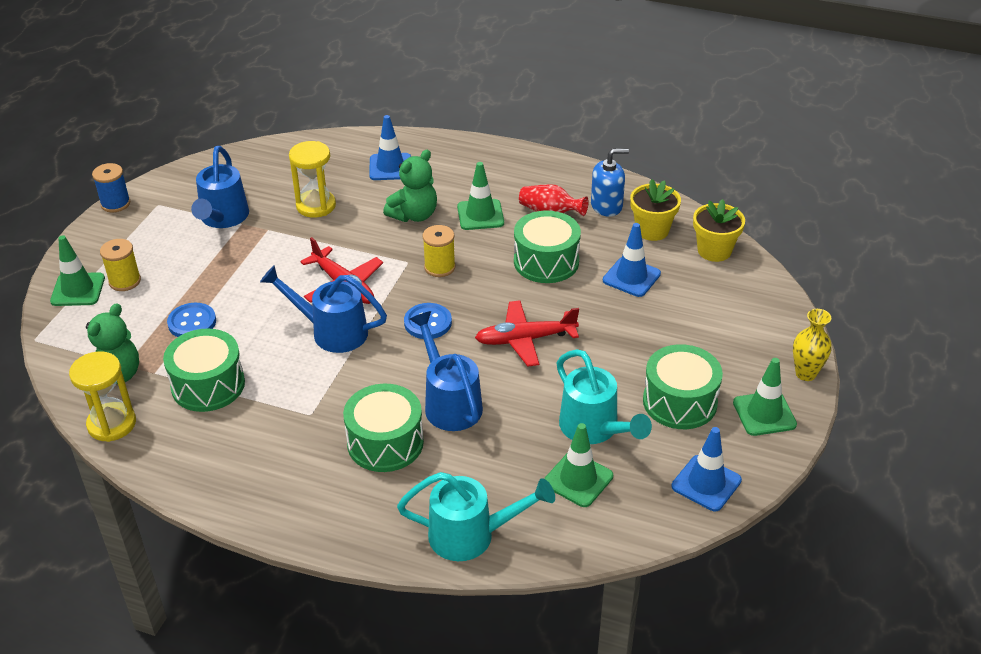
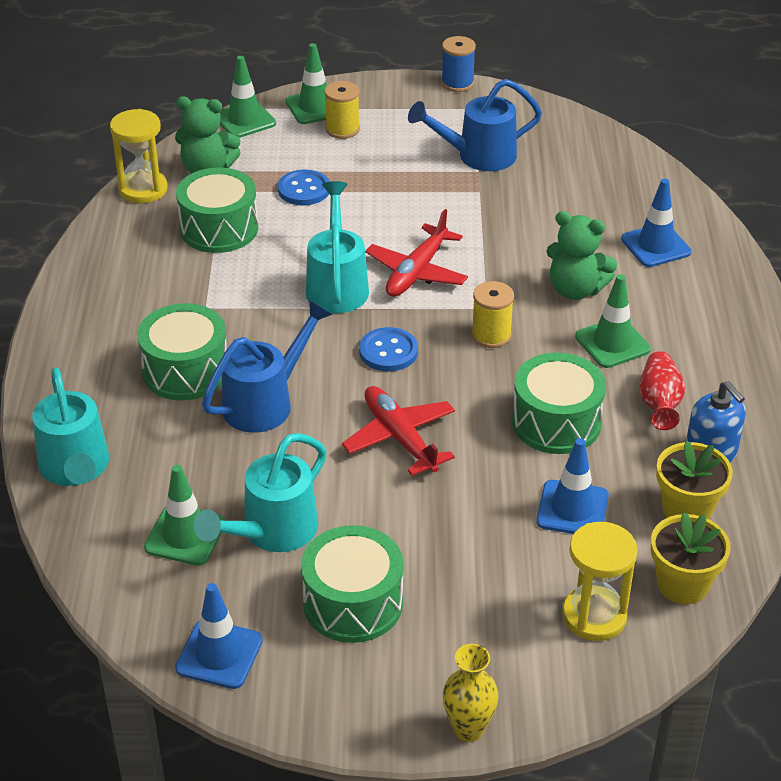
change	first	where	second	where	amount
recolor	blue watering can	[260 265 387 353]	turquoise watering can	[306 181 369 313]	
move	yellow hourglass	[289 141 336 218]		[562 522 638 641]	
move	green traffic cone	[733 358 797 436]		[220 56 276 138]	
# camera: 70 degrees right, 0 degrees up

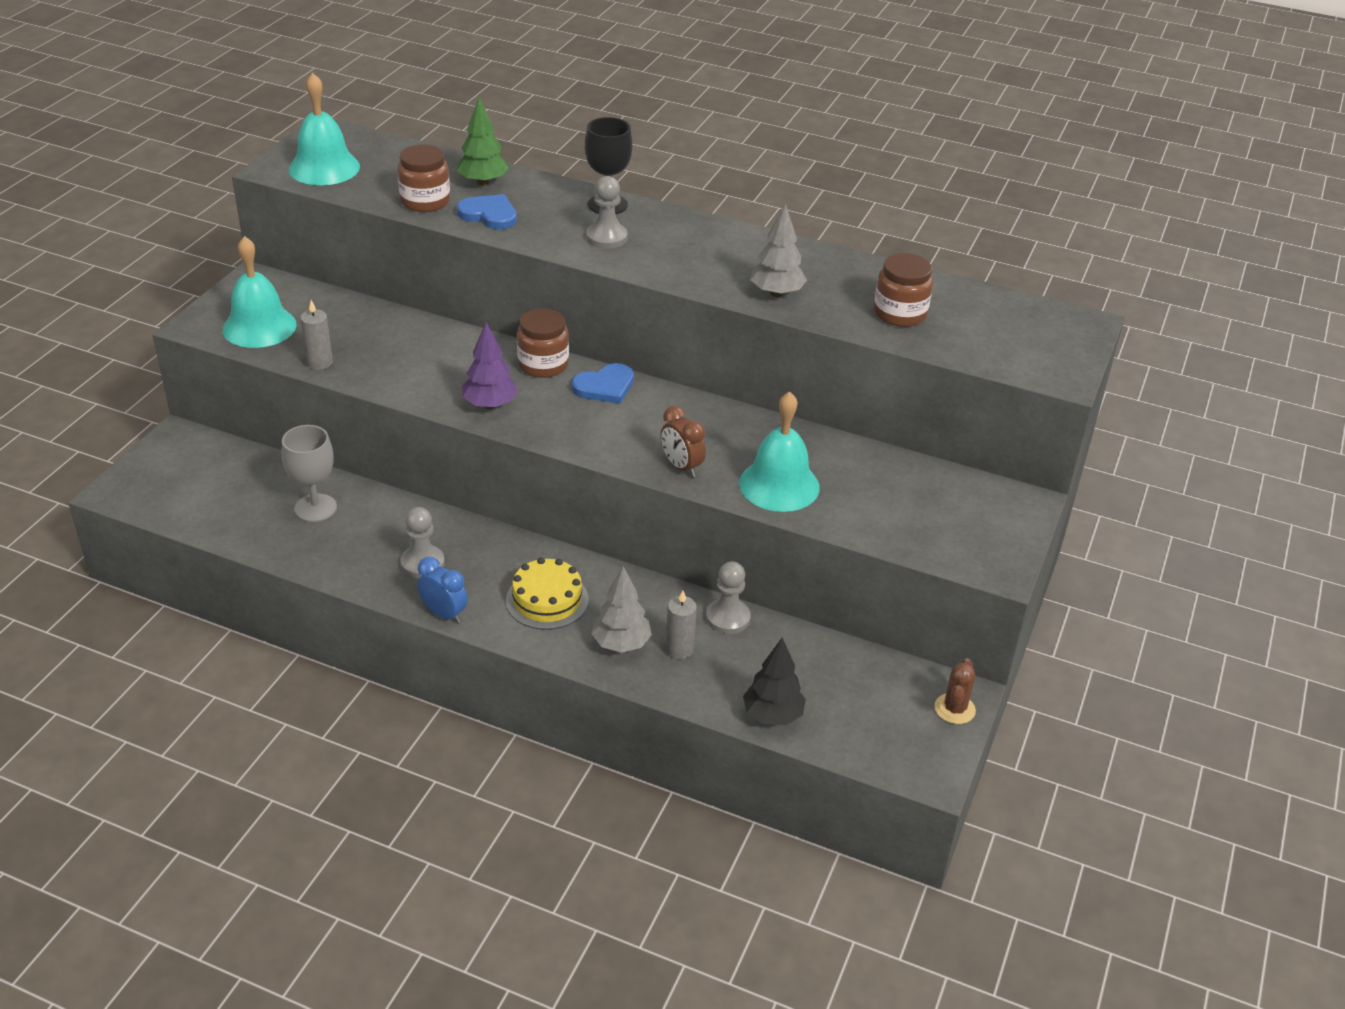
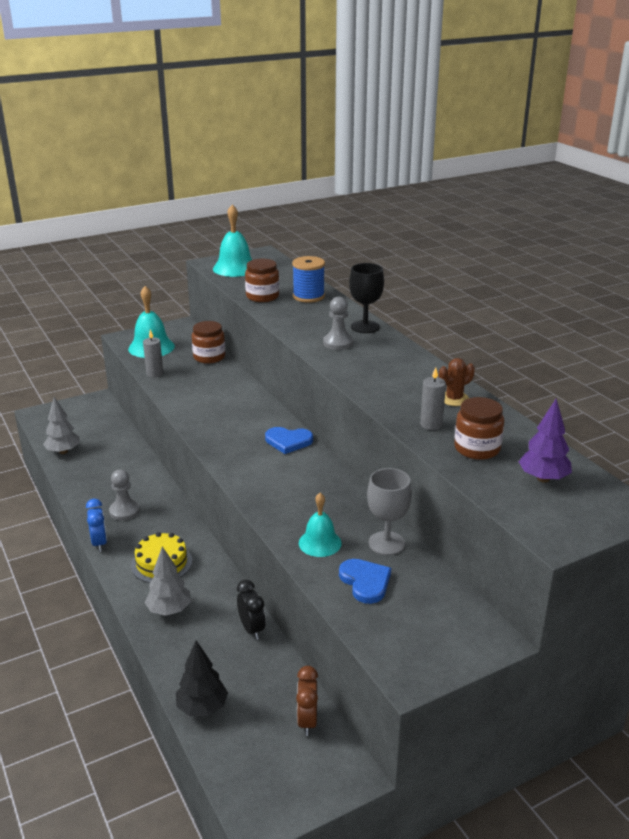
change	first	where	second	where	amount
move	grey goblet	[282 425 337 522]		[367 468 412 555]	
replace	green tree	[457 97 509 186]	blue spool	[292 256 325 303]	
move	blue heart	[457 194 517 229]		[339 559 391 604]	
move	purple tree	[462 322 518 409]		[519 398 572 483]	
move	brown jar	[517 308 569 378]		[192 321 225 364]	
move	brown clock	[660 406 706 478]		[296 666 318 736]	
move	grey candle	[665 591 697 659]		[420 367 446 430]	
replace	grey pawn	[706 561 751 634]	black clock	[237 580 266 640]	
resize	turquoise bell	[739 392 820 512]		[299 493 342 557]	x0.65
move	grey tree	[750 203 807 297]		[43 397 80 454]	
move	brown cactus	[935 658 976 724]		[439 358 475 406]	
# camera: 40 degrees right, 10 degrees down

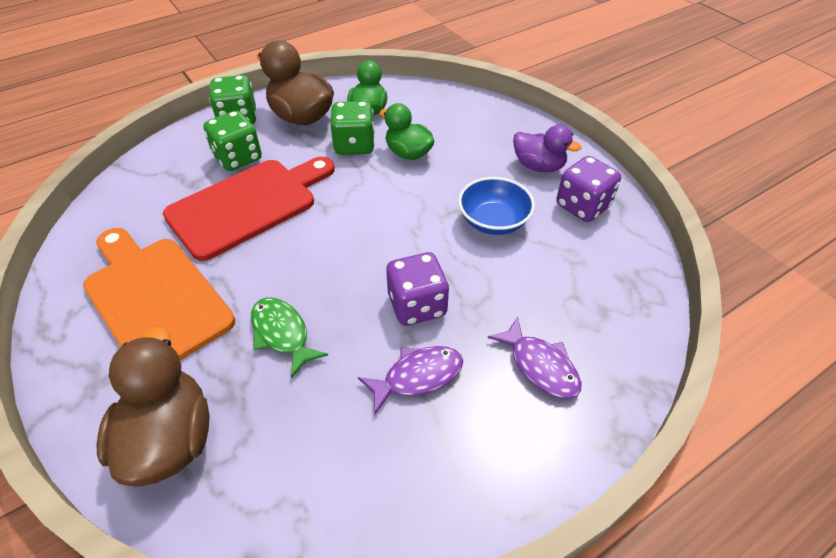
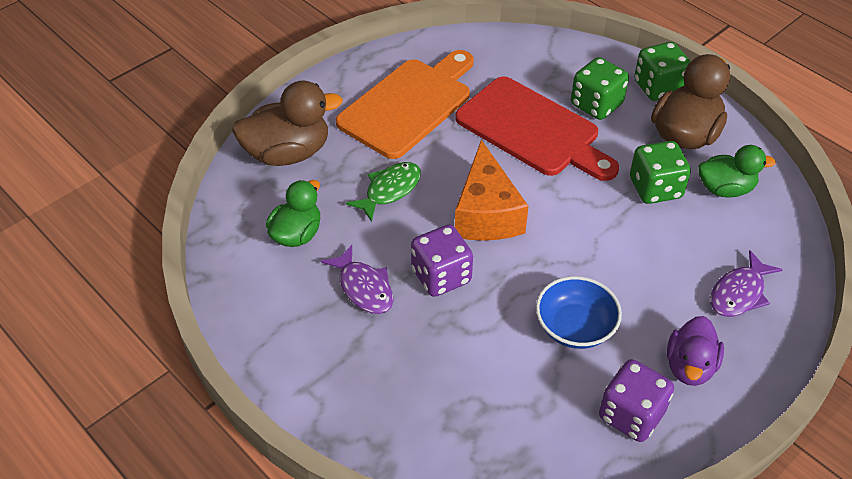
change	first	where	second	where	amount
move	green duck	[379 103 435 160]		[266 180 320 247]	
move	purple fish	[488 317 581 399]		[710 250 783 317]	
insert			orange cheese	[455 140 529 241]	
# camera: 80 degrees right, 0 degrees up

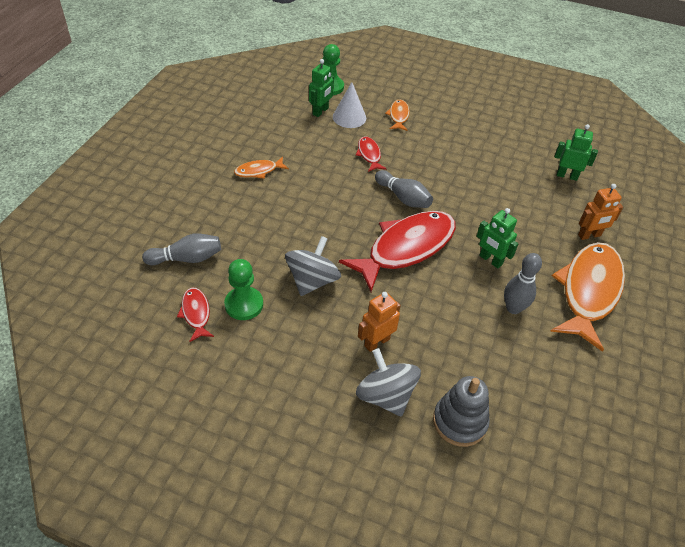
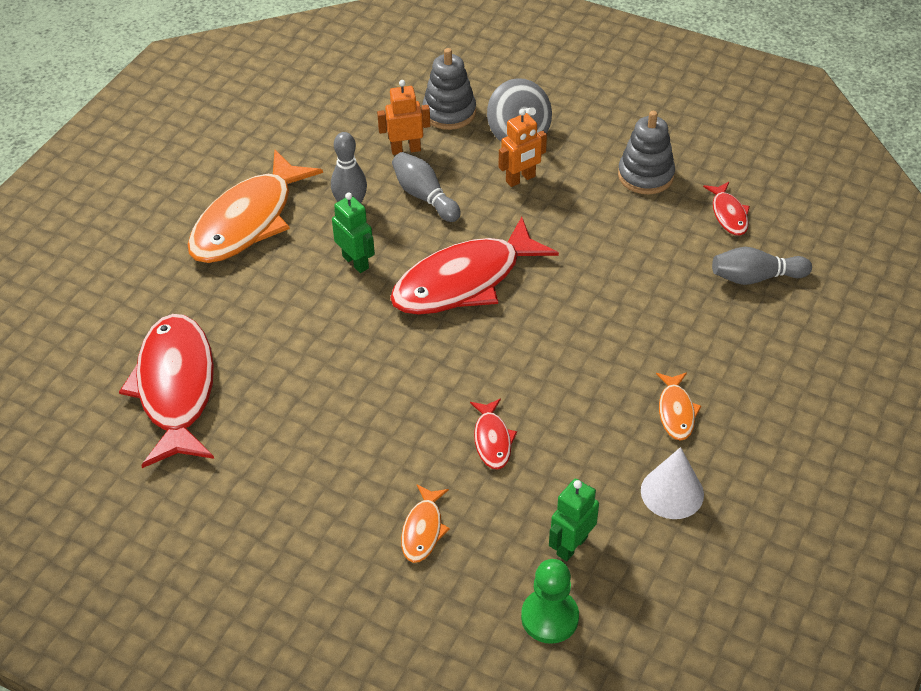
change	first	where	second	where	amount
delete	green pawn	[224 259 263 320]			
rotate	orange fish	[234 157 289 179]		[656 373 701 441]	105 degrees clockwise
delete	grey spinning top	[285 236 341 296]			
move	white cone	[333 82 366 128]		[641 447 704 519]	
move	grey bowling pin	[375 170 433 208]		[392 152 461 222]	
replace	green robot	[554 124 598 181]	red fish	[119 314 214 468]	
move	orange robot	[578 184 623 240]		[377 80 430 155]	
insert			grey stacking toy	[618 111 675 194]	
# camera: 170 degrees left, 0 degrees up

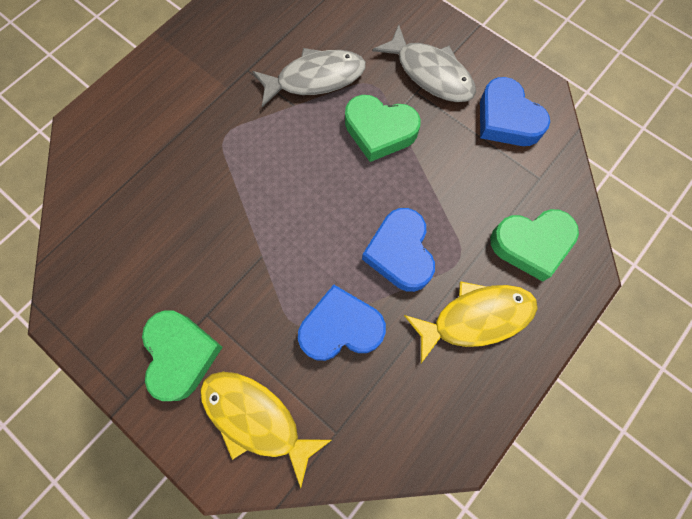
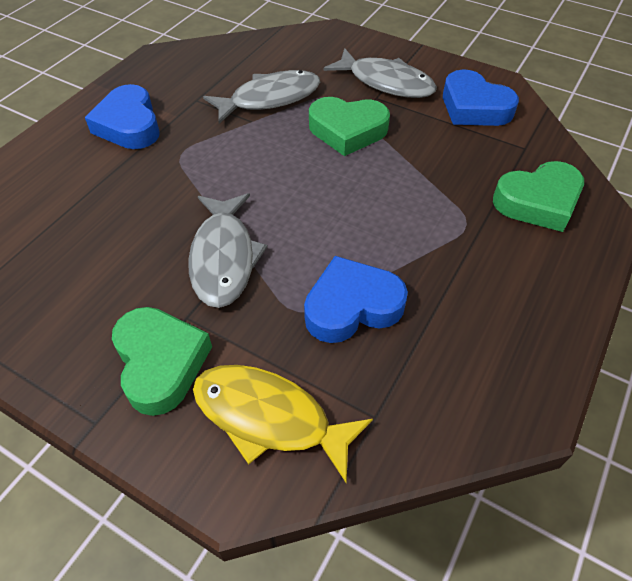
change	first	where	second	where	amount
move	blue heart	[362 208 435 292]		[85 84 160 149]	
delete	yellow fish	[404 281 538 363]			
insert			grey fish	[188 193 268 308]	
# camera: 10 degrees left, 20 degrees down

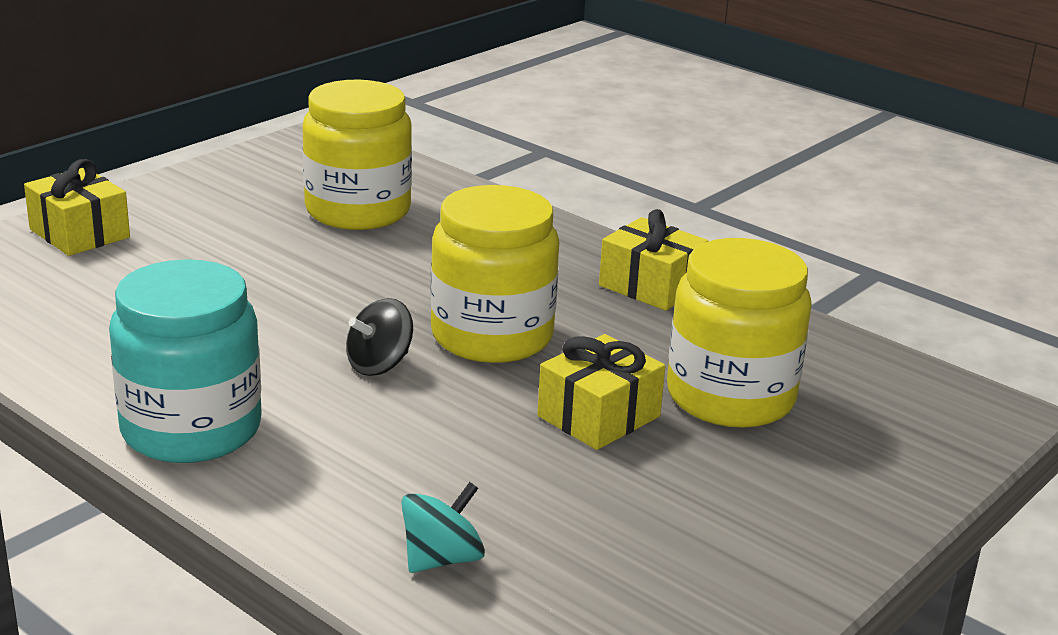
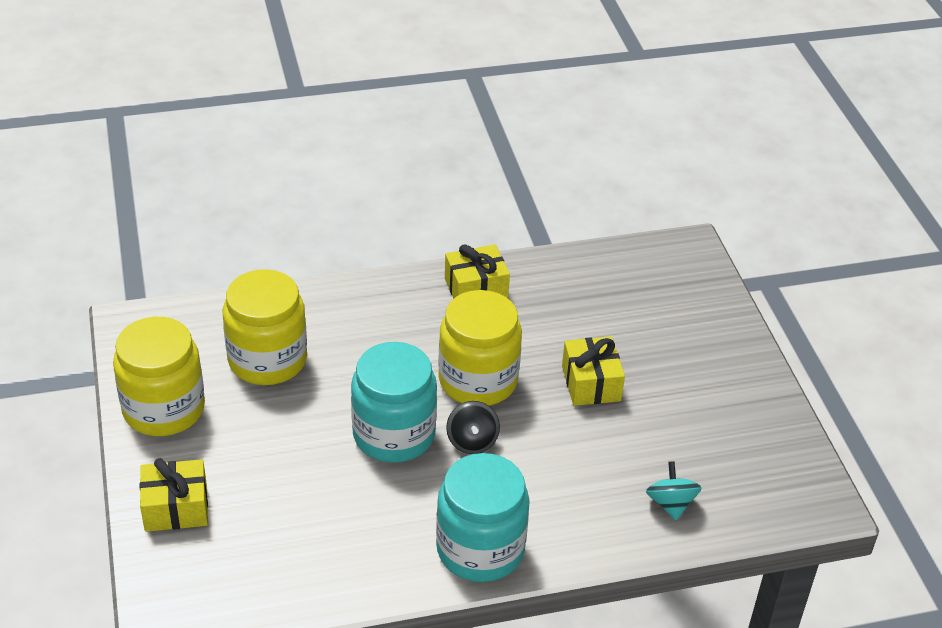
change	first	where	second	where	amount
move	yellow jar	[667 238 812 428]		[113 317 205 436]	
insert			turquoise jar	[351 342 437 463]	
# camera: 55 degrees left, 15 degrees up

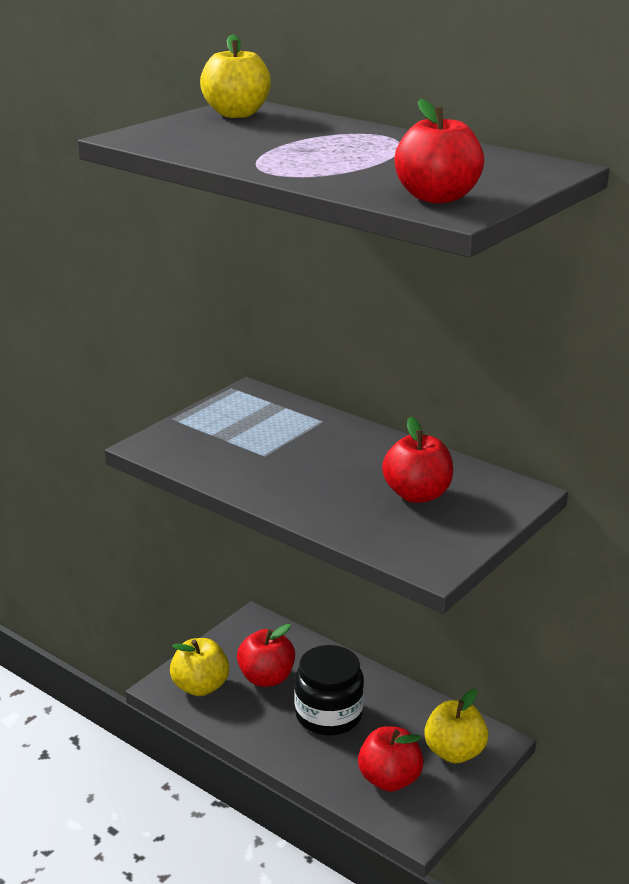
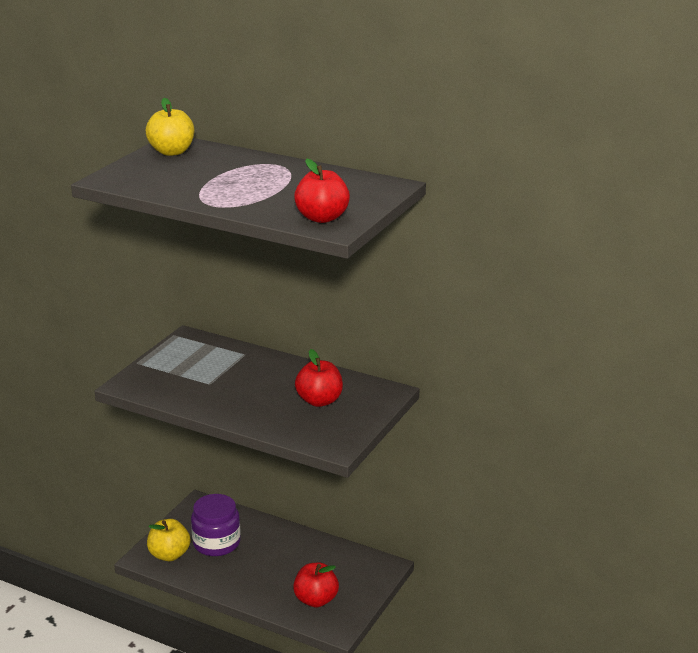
change	first	where	second	where	amount
replace	red apple	[237 624 295 687]	purple jar	[191 494 241 556]	
delete	black jar	[295 645 364 736]			
delete	yellow apple	[424 689 488 763]			
# camera: 10 degrees left, 0 degrees up

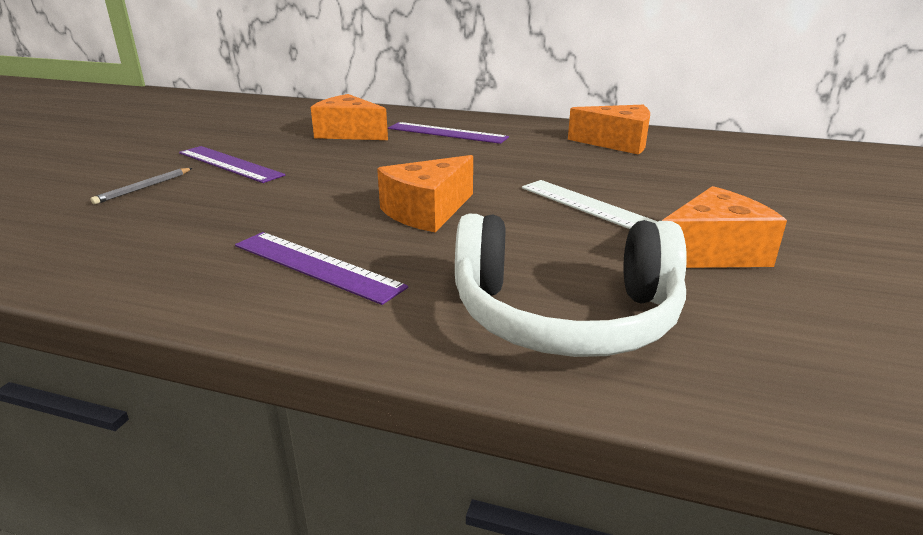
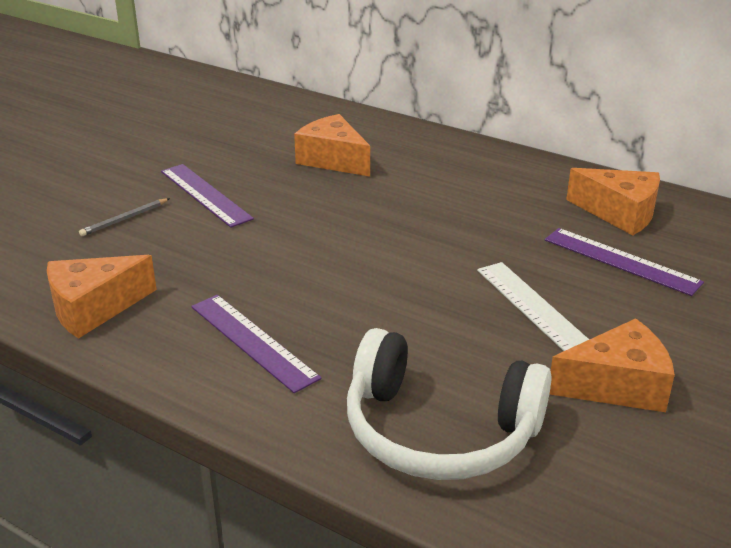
change	first	where	second	where	amount
move	orange cheese	[377 155 473 232]		[47 255 157 339]	
move	purple ruler	[388 122 509 144]		[545 228 704 296]	
# camera: 15 degrees right, 5 degrees up

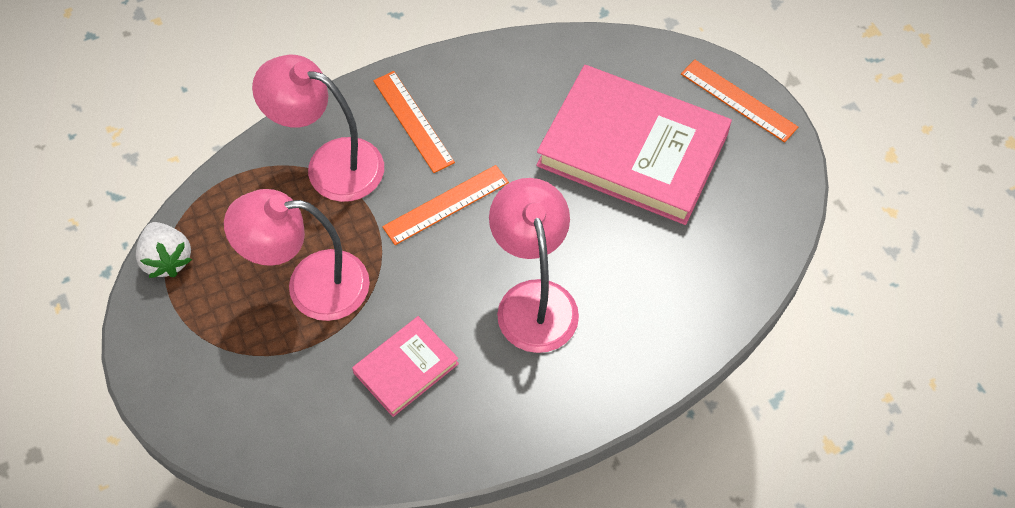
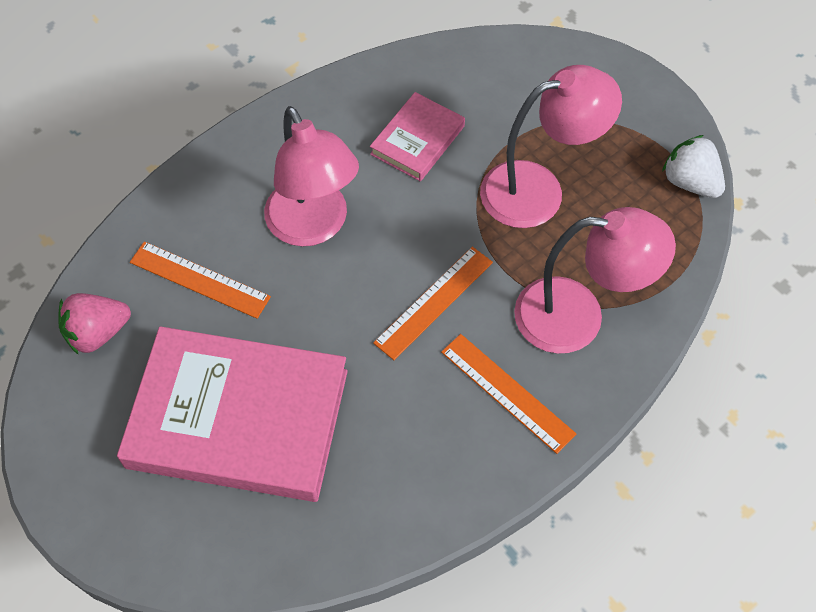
change	first	where	second	where	amount
move	orange ruler	[681 60 798 143]		[130 241 271 319]	
insert			pink strawberry	[58 293 131 355]	
# camera: 165 degrees right, 0 degrees up

